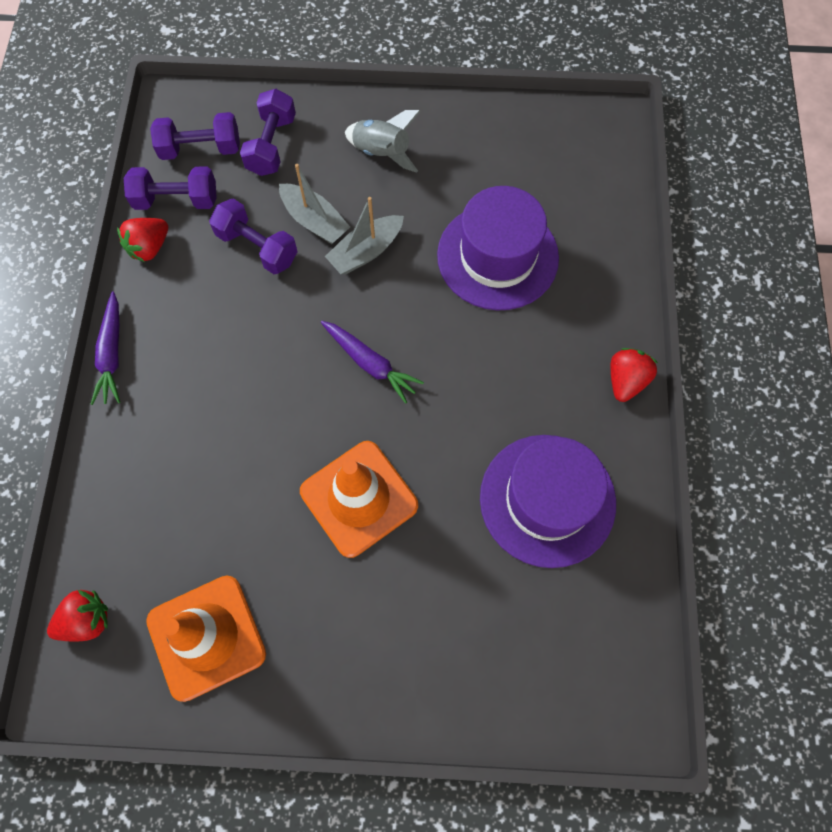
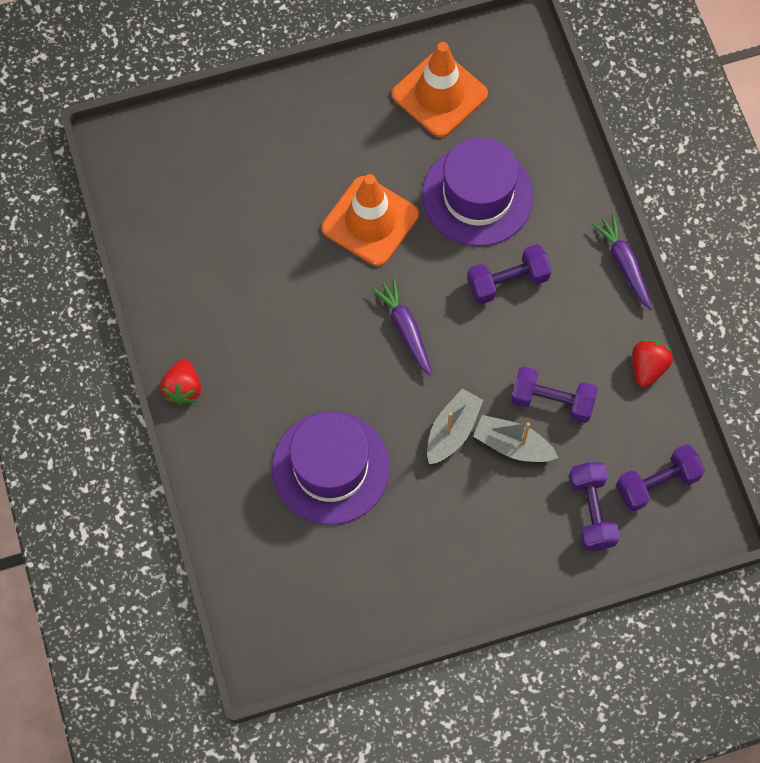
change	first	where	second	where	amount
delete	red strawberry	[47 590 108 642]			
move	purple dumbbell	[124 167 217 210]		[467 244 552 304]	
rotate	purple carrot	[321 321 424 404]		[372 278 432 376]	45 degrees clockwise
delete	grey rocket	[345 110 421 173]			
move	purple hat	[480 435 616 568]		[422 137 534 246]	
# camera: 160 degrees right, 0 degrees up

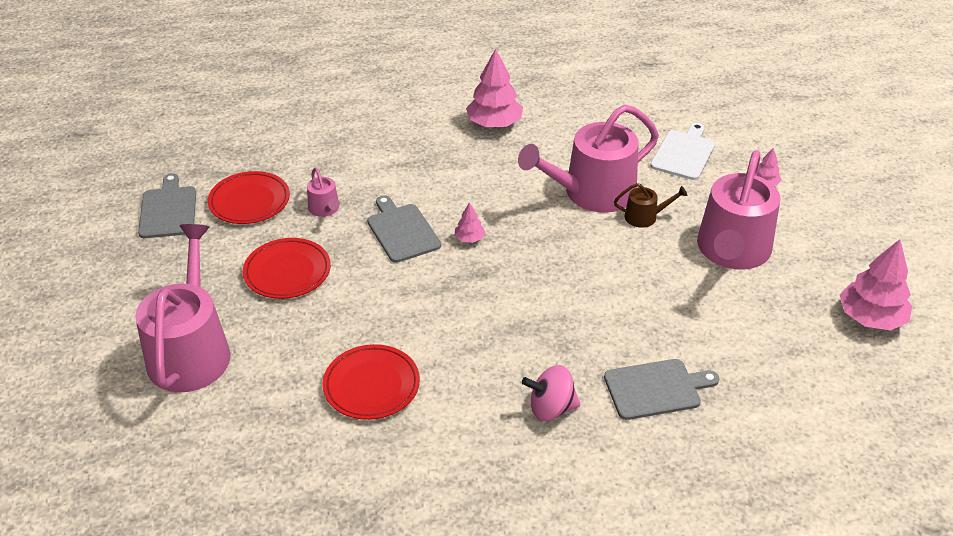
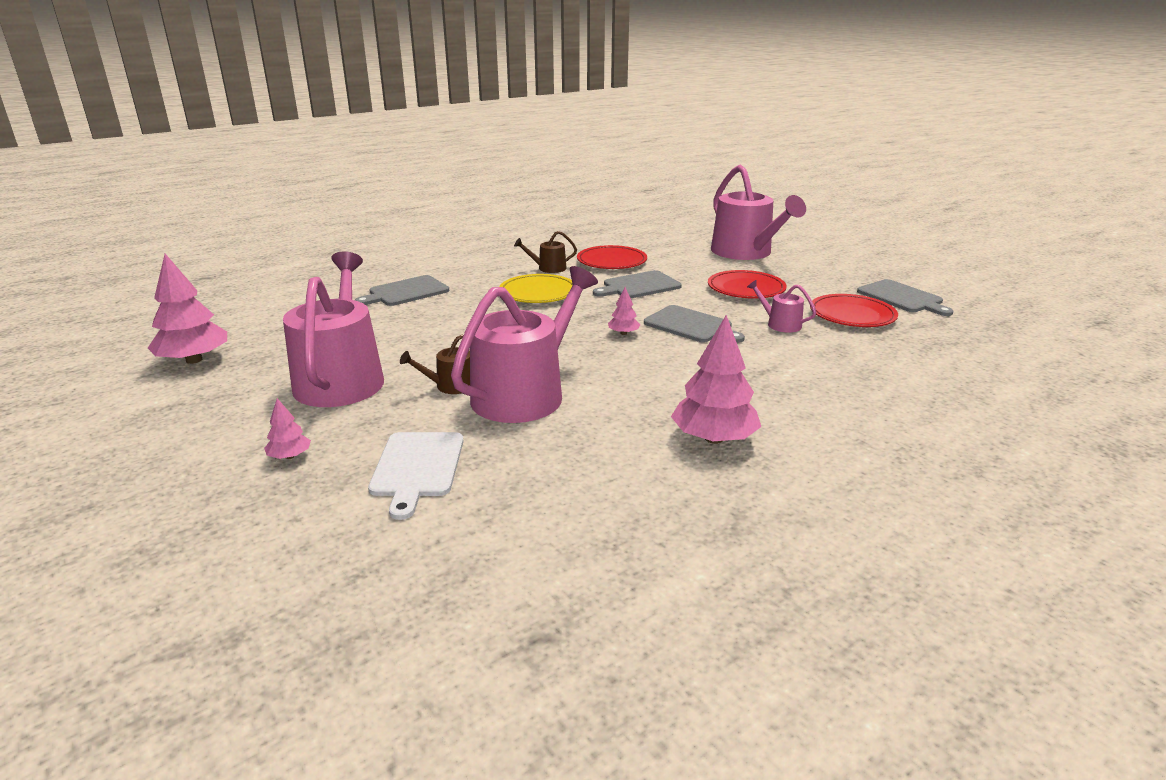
change	first	where	second	where	amount
delete	pink spinning top	[522 365 581 421]			
insert			yellow plate	[499 274 573 303]	
insert			brown watering can	[514 231 577 273]	
insert			grey cutting board	[593 270 682 298]	
# camera: 155 degrees right, 15 degrees down

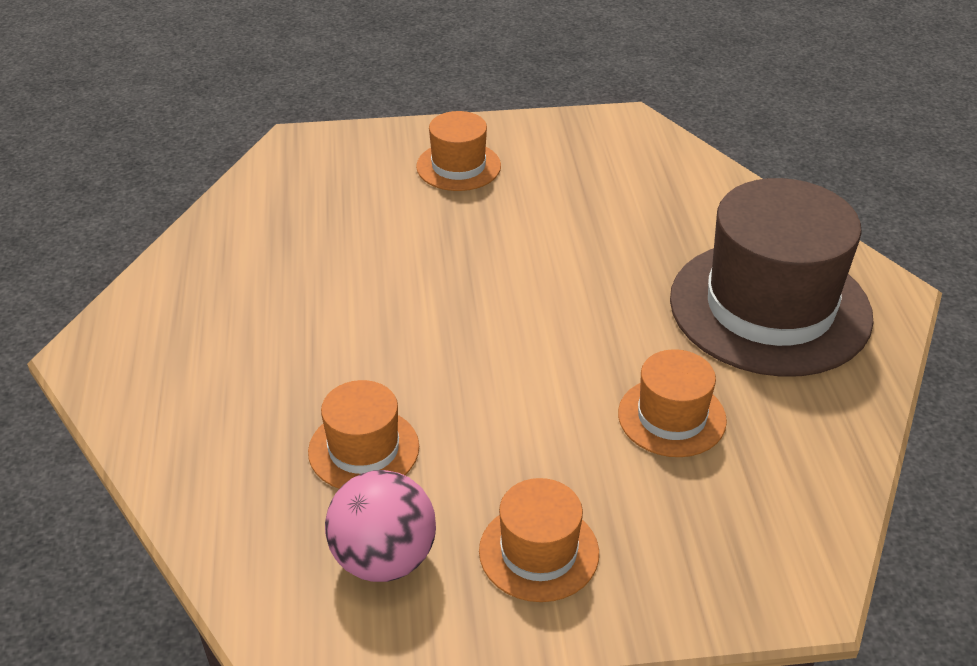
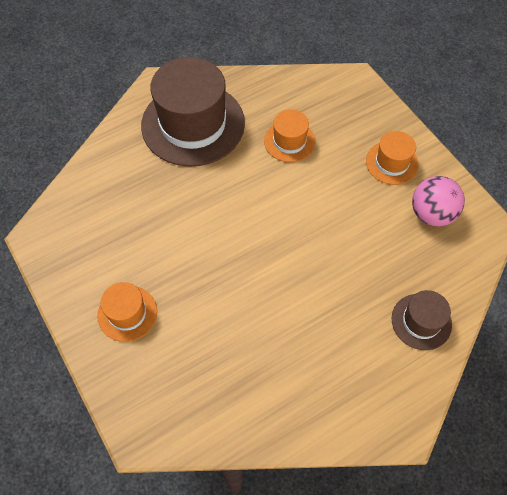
change	first	where	second	where	amount
delete	orange hat	[308 380 419 489]			
insert			brown hat	[392 290 452 350]	
# camera: 115 degrees left, 20 degrees up

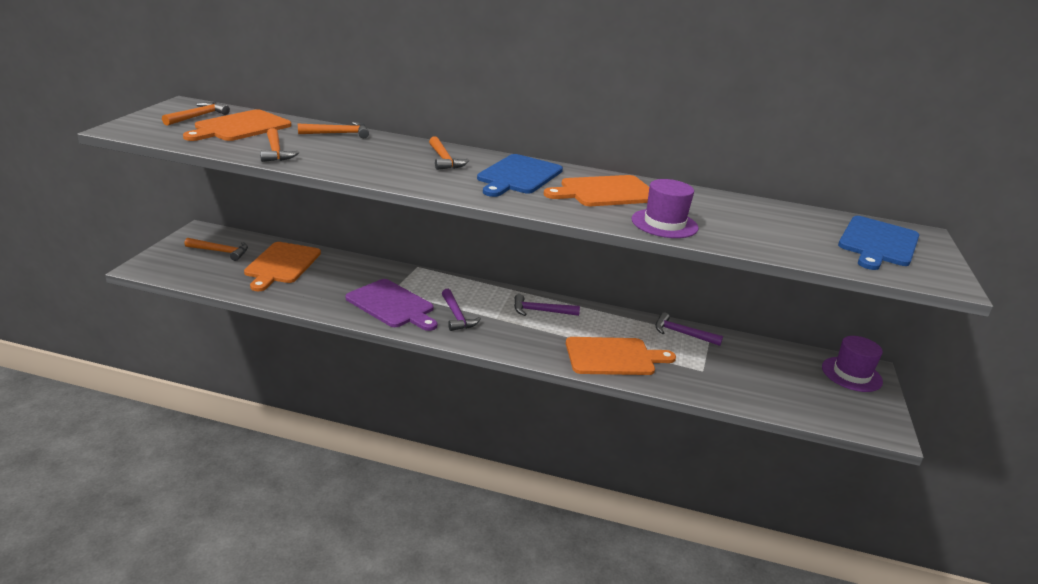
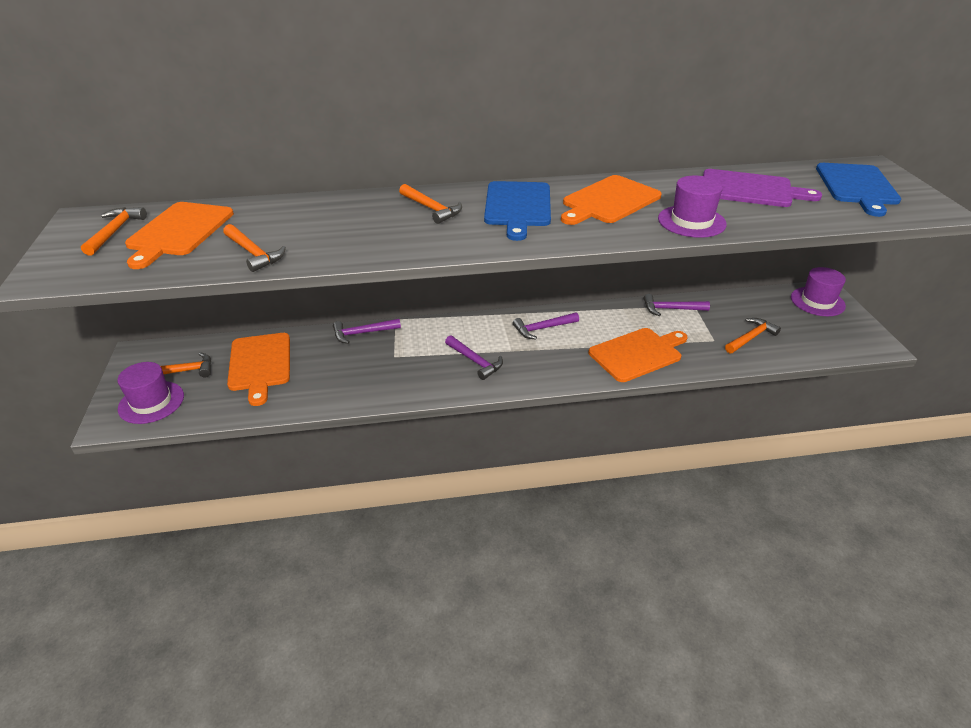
change	first	where	second	where	amount
move	orange hammer	[298 122 369 138]		[725 318 781 353]	
move	purple cutting board	[345 279 437 331]		[703 169 822 207]	
insert			purple hat	[117 362 184 424]	
insert			purple hammer	[333 319 401 344]	
# camera: 20 degrees left, 10 degrees up

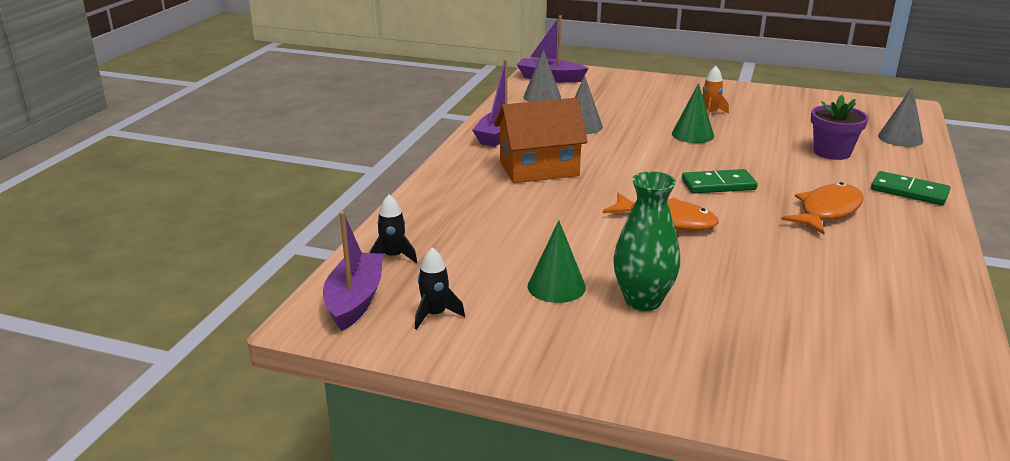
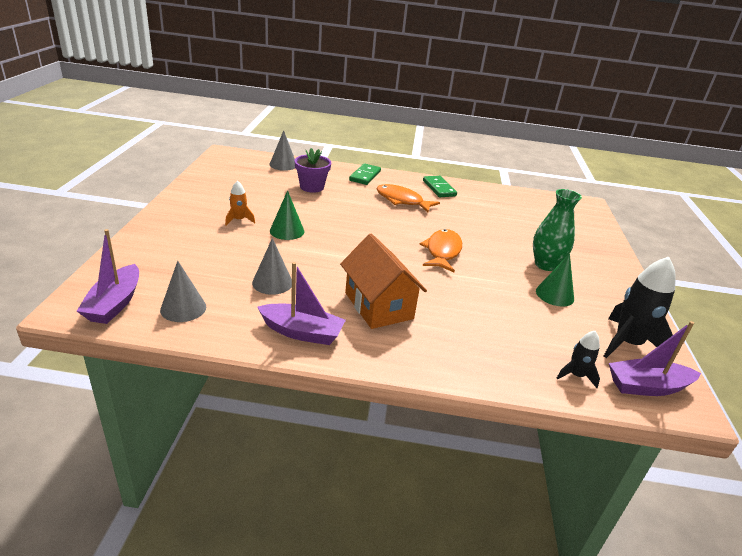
change	first	where	second	where	amount
resize	black rocket	[415 247 465 329]		[604 257 675 358]	x1.92
move	green domino	[682 169 758 194]		[423 176 457 197]	
# camera: 105 degrees left, 5 degrees up

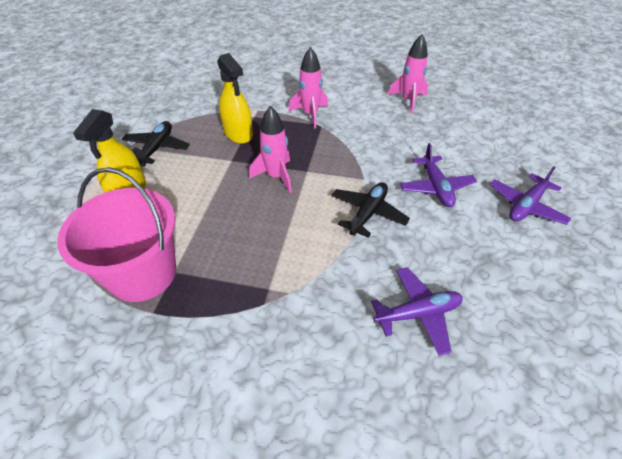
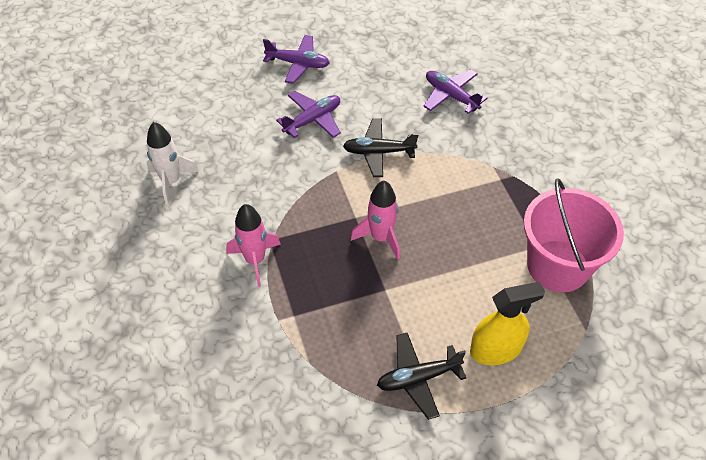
change	first	where	second	where	amount
delete	yellow spray bottle	[217 53 253 144]			
recolor	pink rocket	[388 34 428 114]	white rocket	[147 122 199 205]	
# camera: 120 degrees left, 5 degrees up

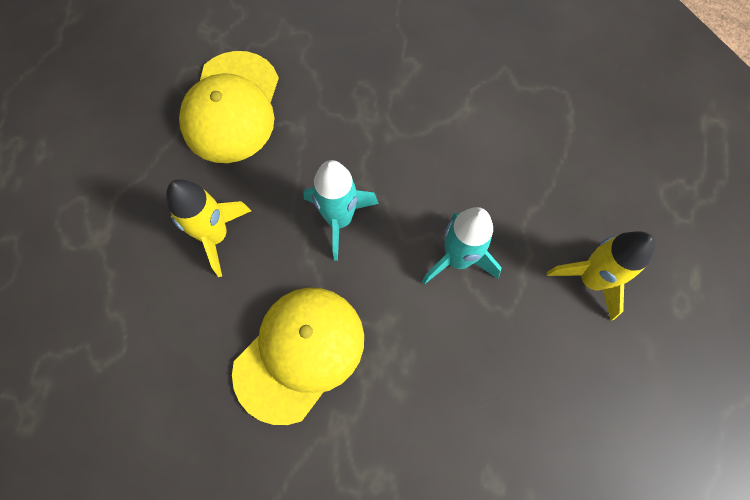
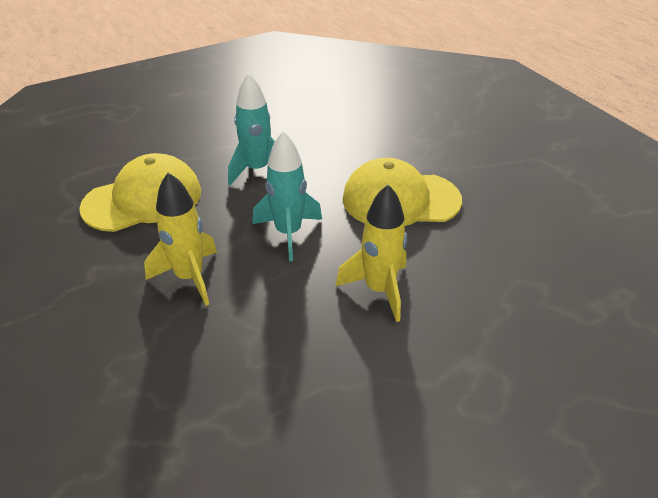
change	first	where	second	where	amount
move	yellow cap	[179 51 279 163]		[79 153 201 232]	
move	yellow rocket	[547 231 655 321]		[144 173 217 306]	
# camera: 130 degrees left, 30 degrees down

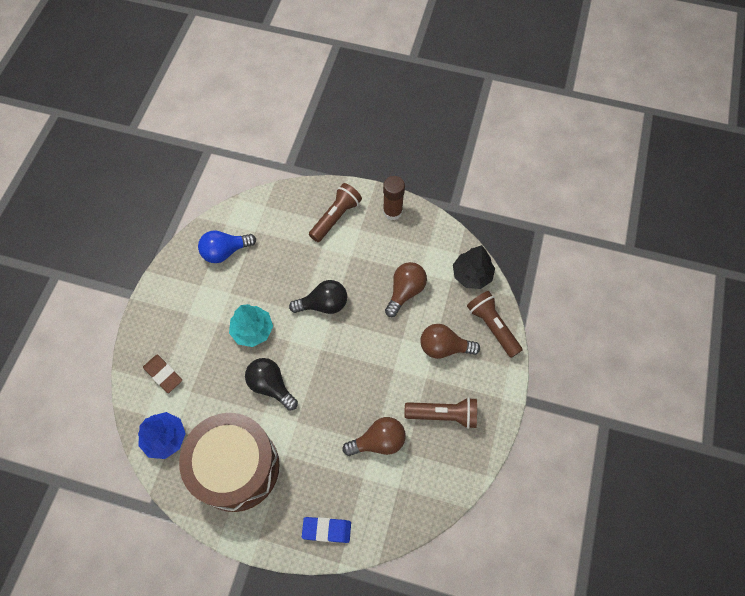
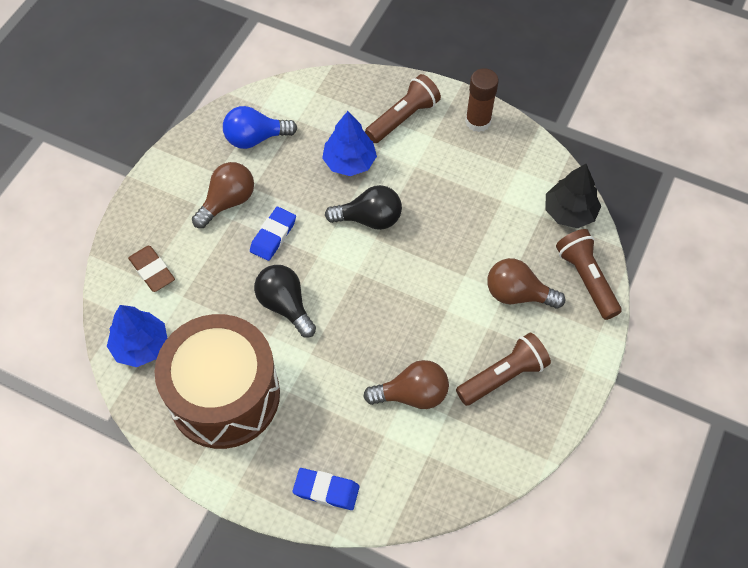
change	first	where	second	where	amount
replace	turquoise tree	[229 304 273 347]	blue eraser	[250 207 296 261]	
move	brown light bulb	[385 262 427 317]		[192 162 254 228]	
rotate	brown flashlight	[405 397 477 429]		[456 332 551 406]	45 degrees counterclockwise
insert			blue tree	[322 111 377 176]	
# camera: 10 degrees right, 5 degrees down

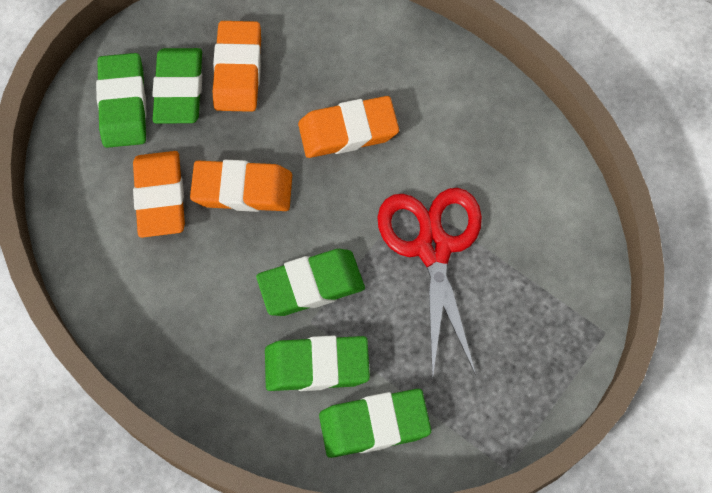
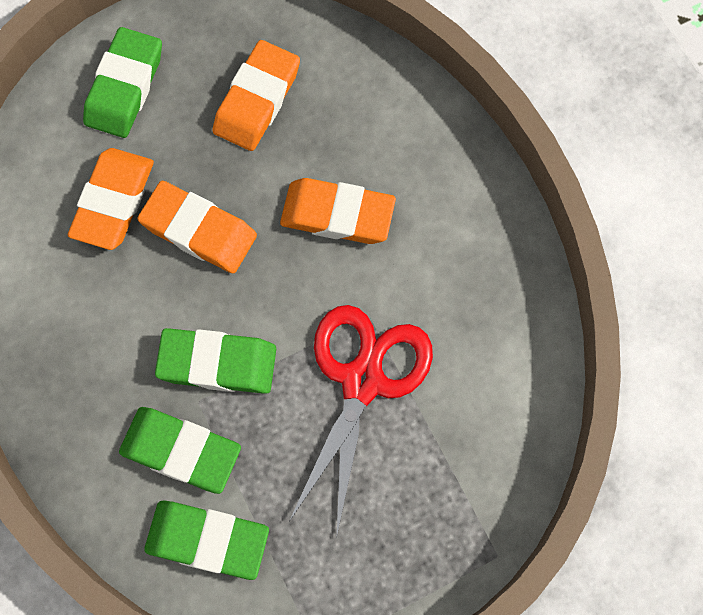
change	first	where	second	where	amount
delete	green eraser	[152 48 202 123]			
# camera: 25 degrees right, 5 degrees up

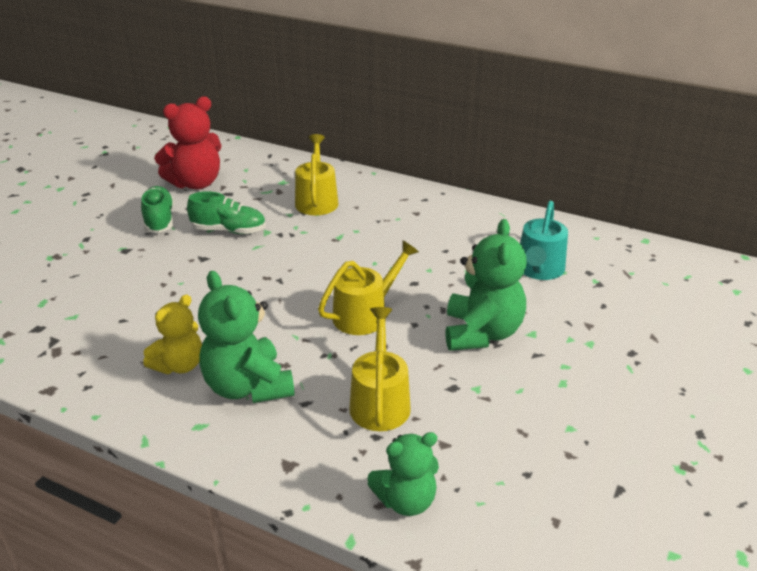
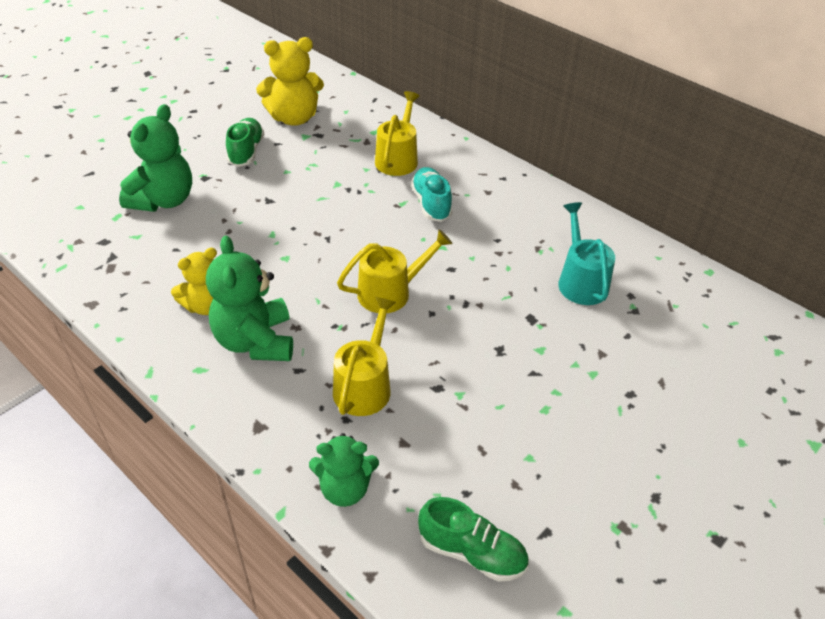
change	first	where	second	where	amount
recolor	red teddy bear	[154 96 221 190]	yellow teddy bear	[256 37 324 126]	
move	green shoe	[187 191 266 234]		[418 497 528 582]	
move	green teddy bear	[446 219 527 351]		[119 104 192 212]	
rotate	turquoise watering can	[520 201 568 280]		[558 202 615 305]	135 degrees clockwise
insert			turquoise shoe	[411 167 453 222]	
# camera: 15 degrees right, 10 degrees up

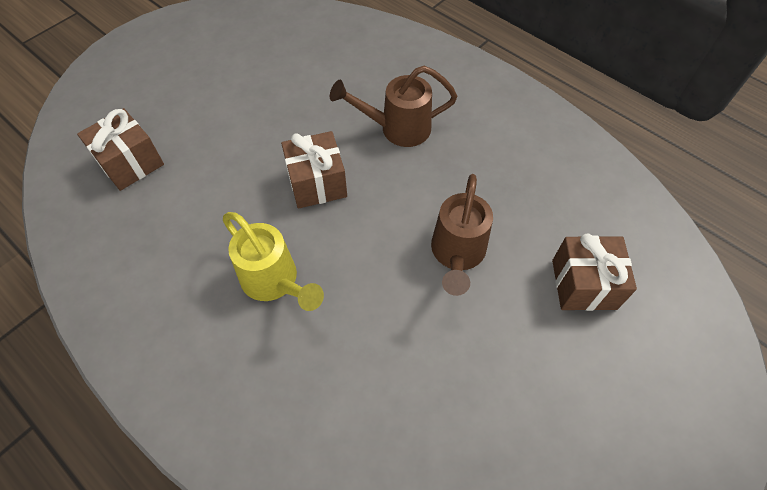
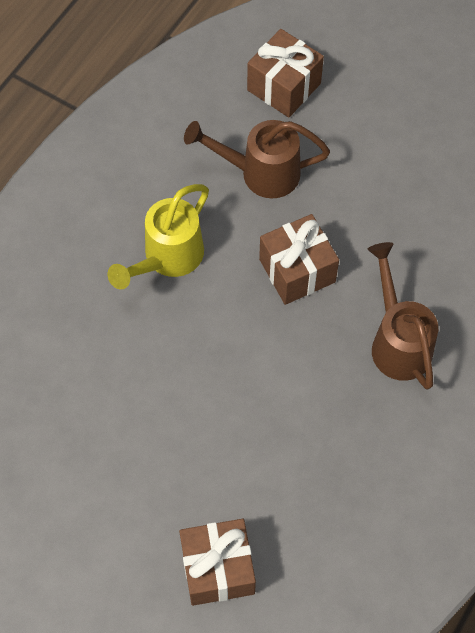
change	first	where	second	where	amount
move	brown watering can	[431 174 493 296]		[184 120 330 198]	
# camera: 80 degrees right, 5 degrees up

